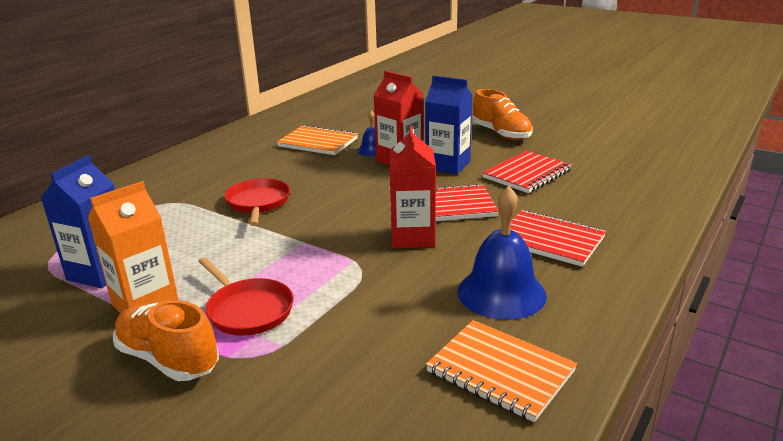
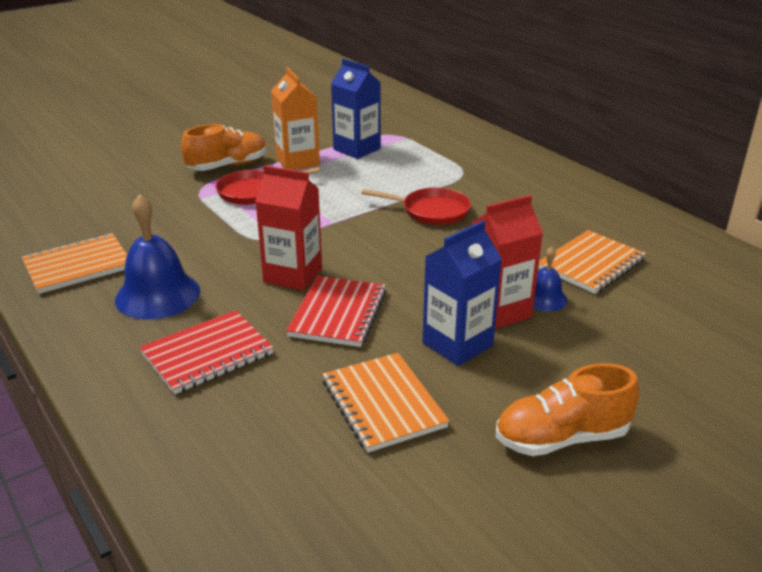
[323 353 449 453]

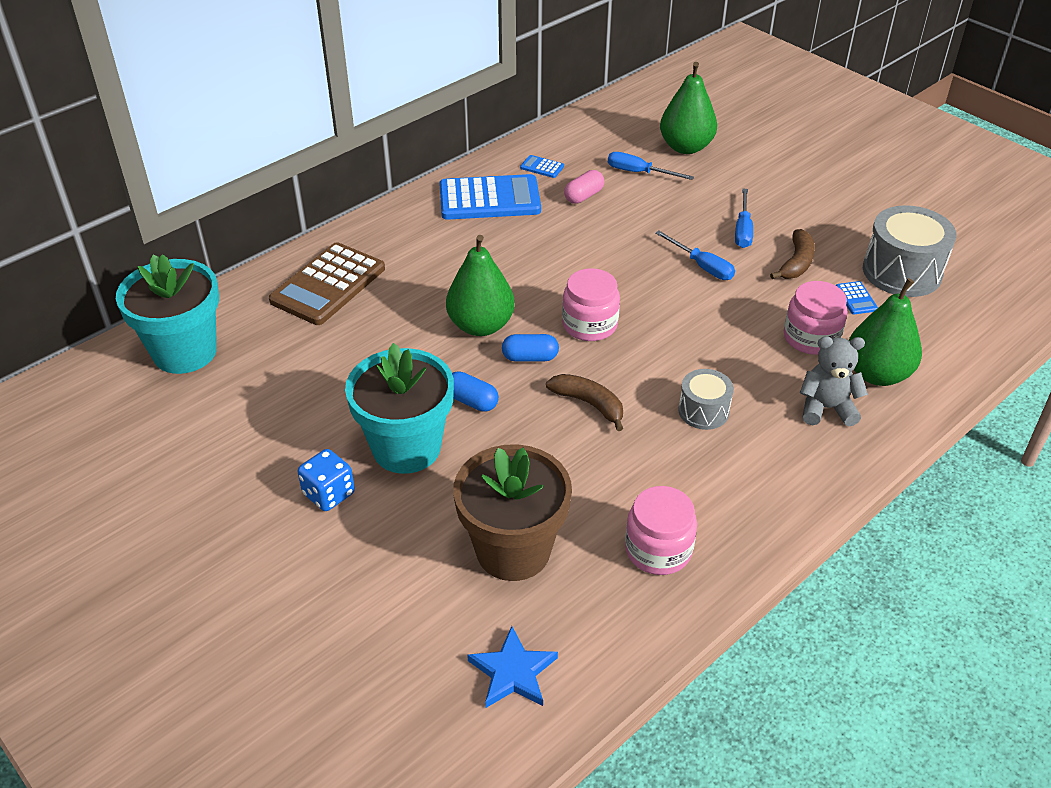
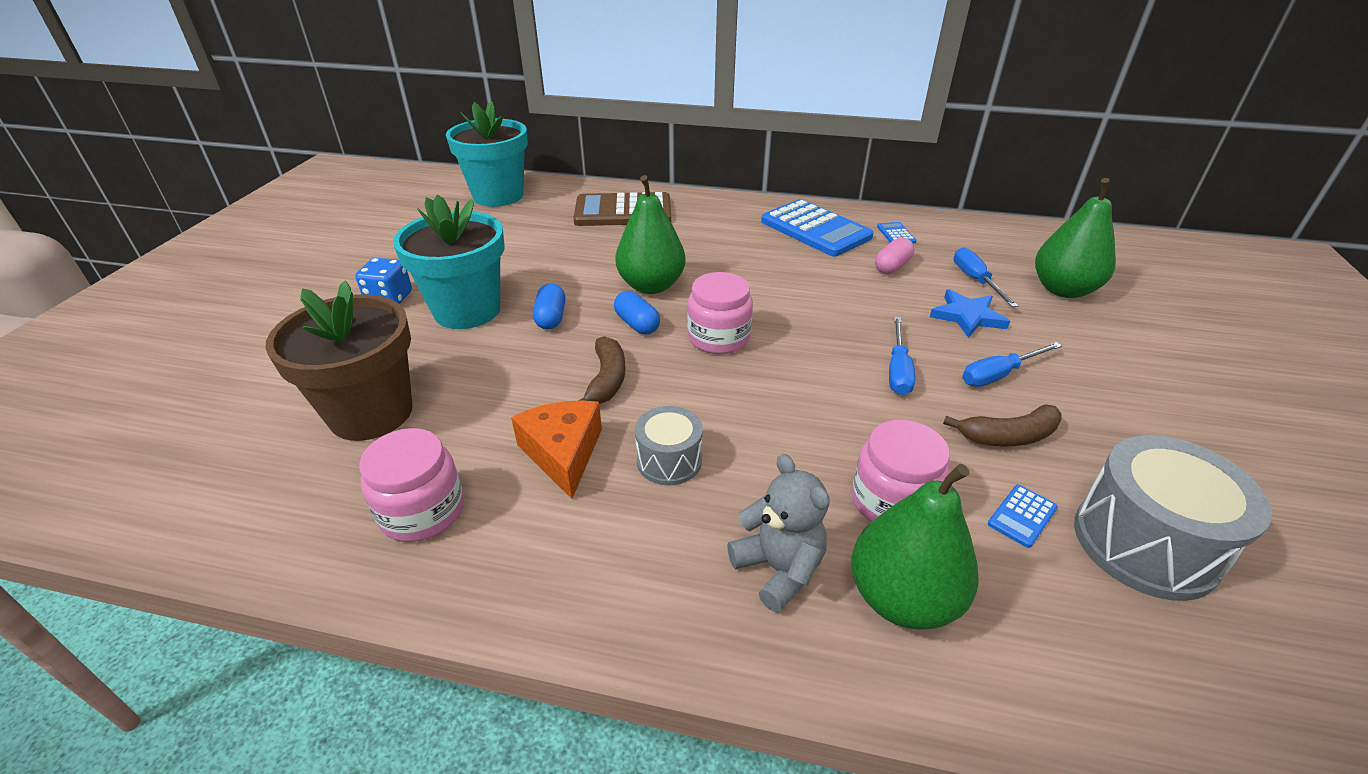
[930 289 1010 338]
[875 237 914 274]
[511 401 602 499]

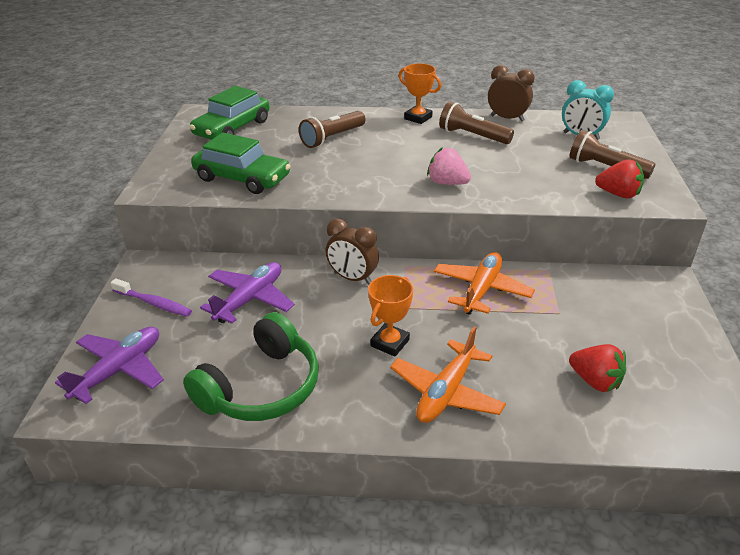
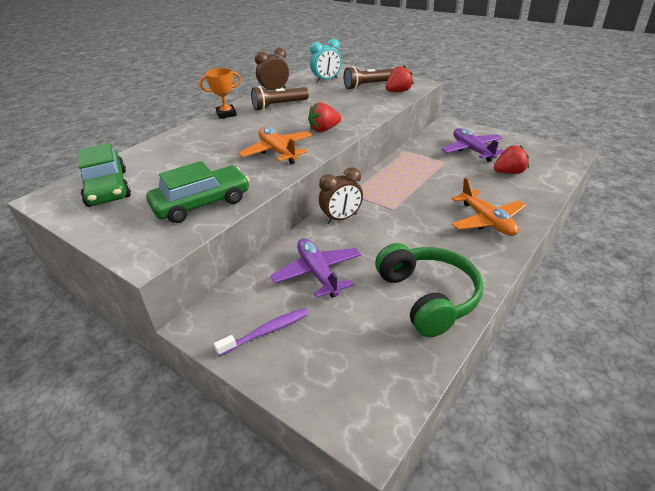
[442 128 504 162]
[299 111 365 148] (first image)
[368 275 413 357] (first image)
[308 102 341 132]
[238 127 312 164]

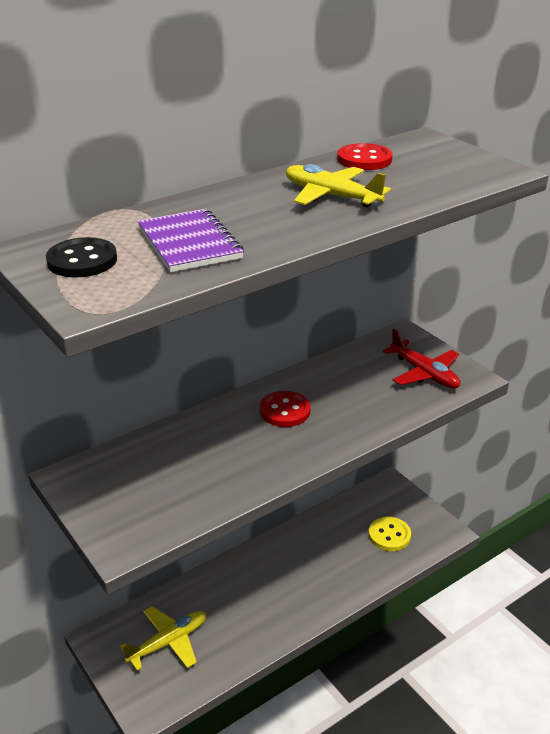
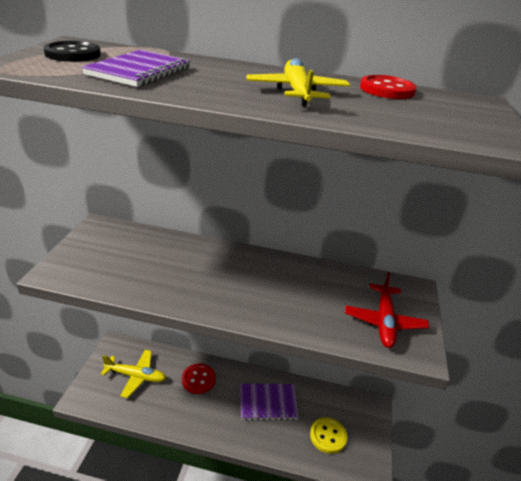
[182 364 216 394]
[240 384 299 421]

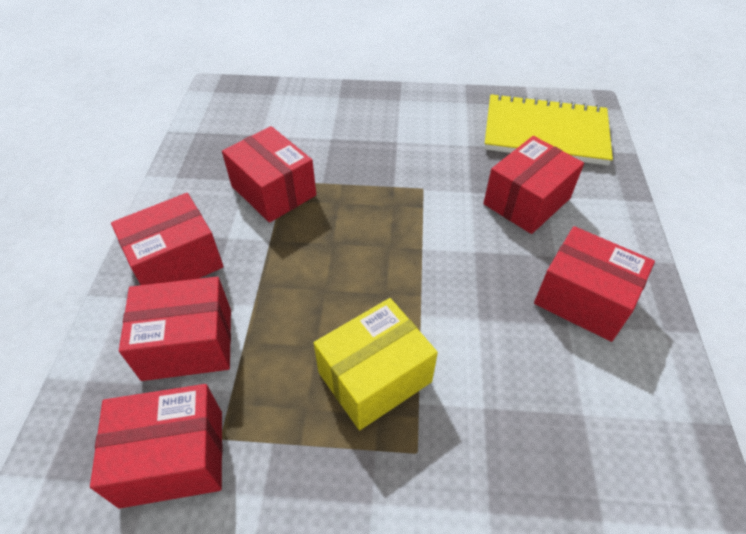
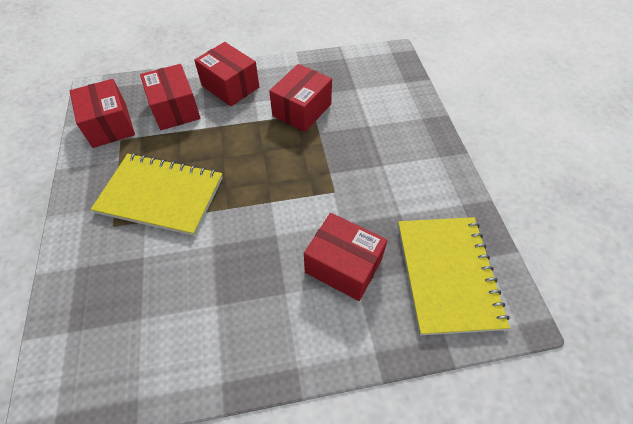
[91 153 223 236]
[534 226 655 342] (first image)

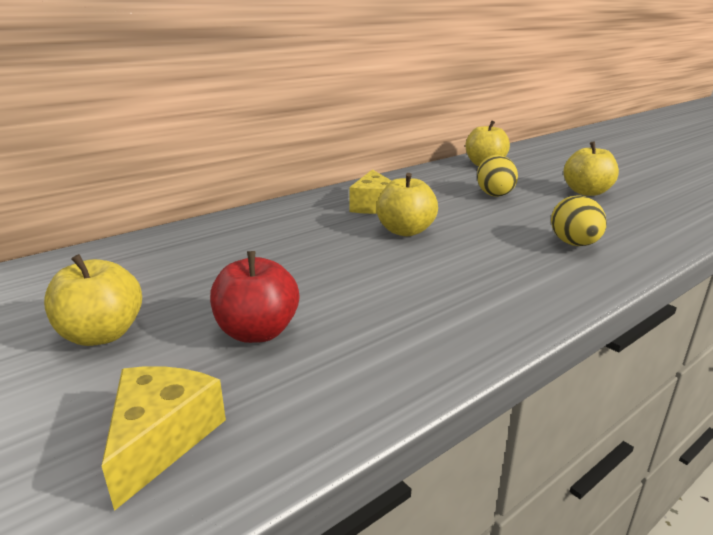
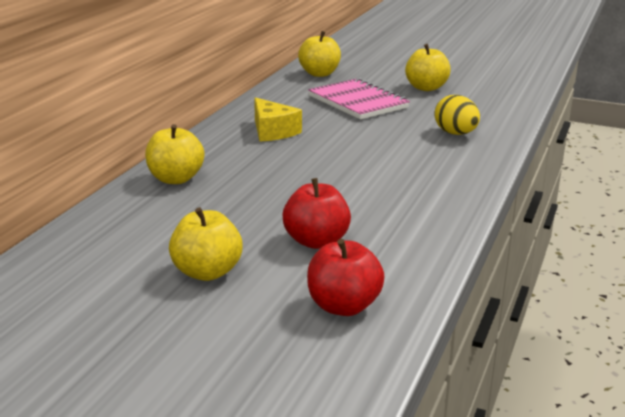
[307 239 385 316]
[145 124 204 184]
[308 78 410 119]

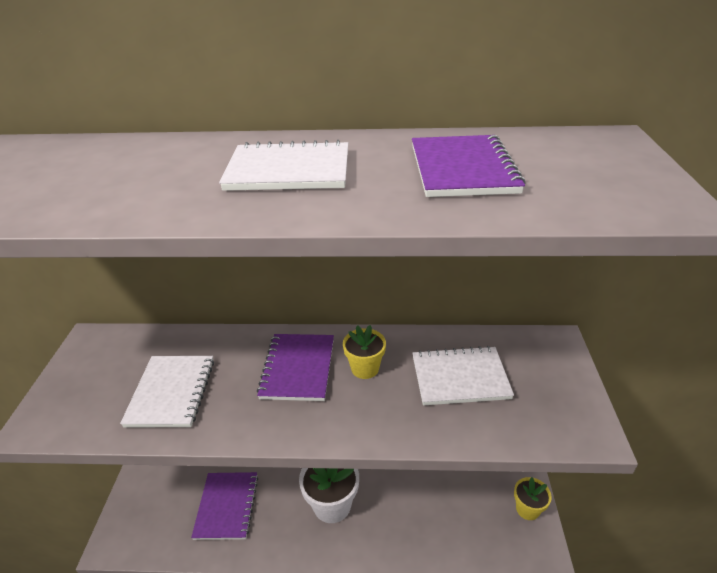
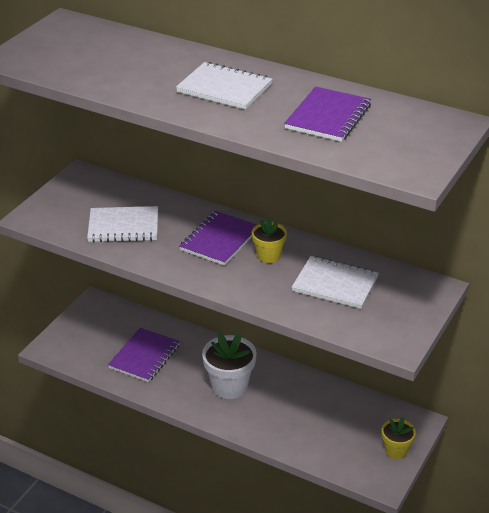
[87 206 158 242]

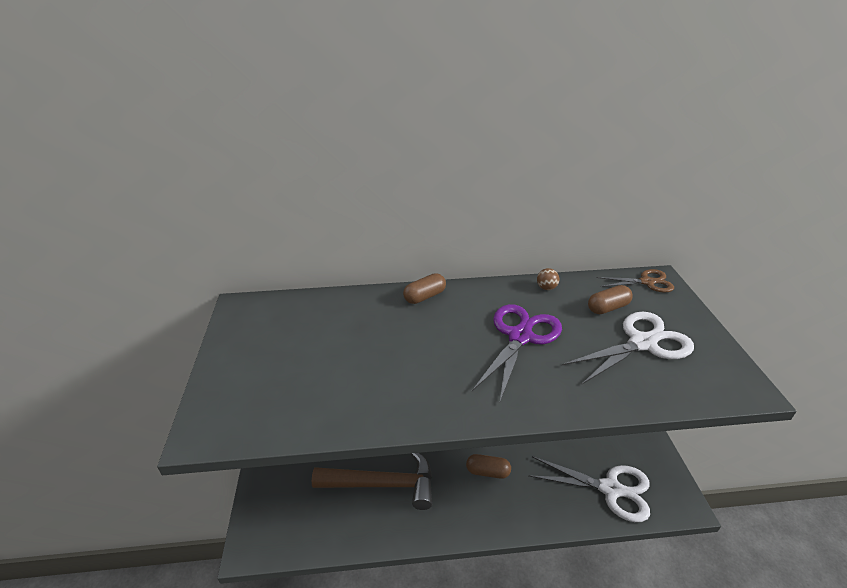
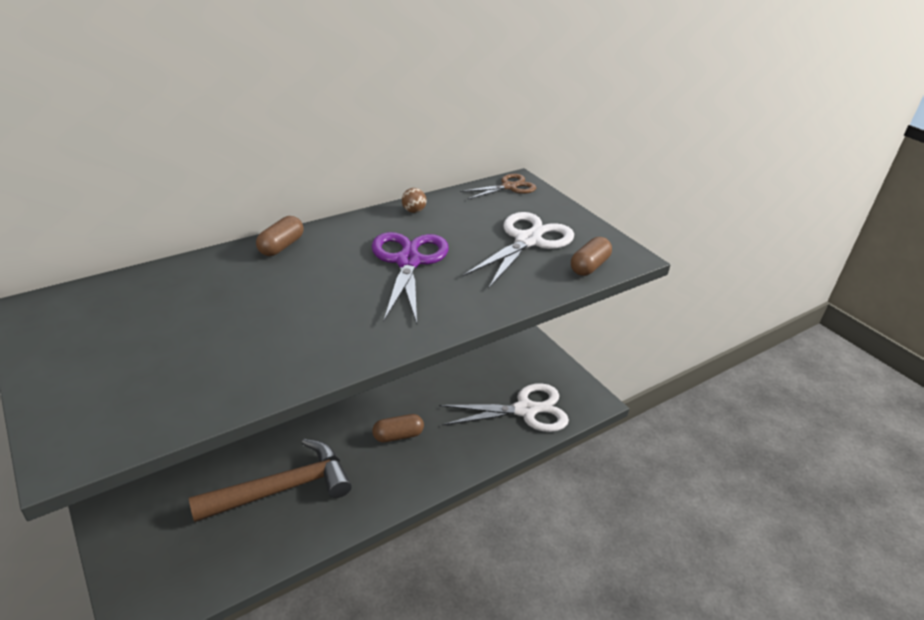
[571 237 612 276]

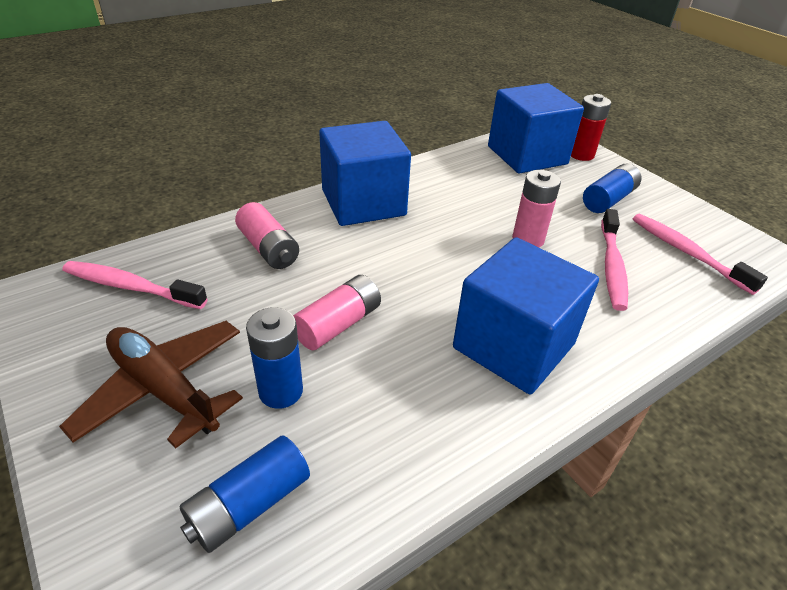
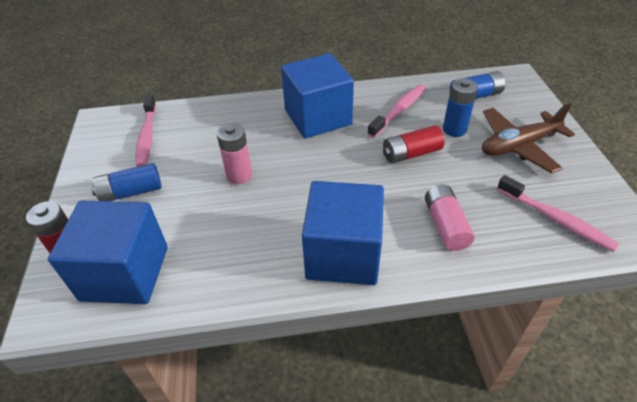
[482 103 575 173]
[383 125 445 164]
[367 85 426 138]

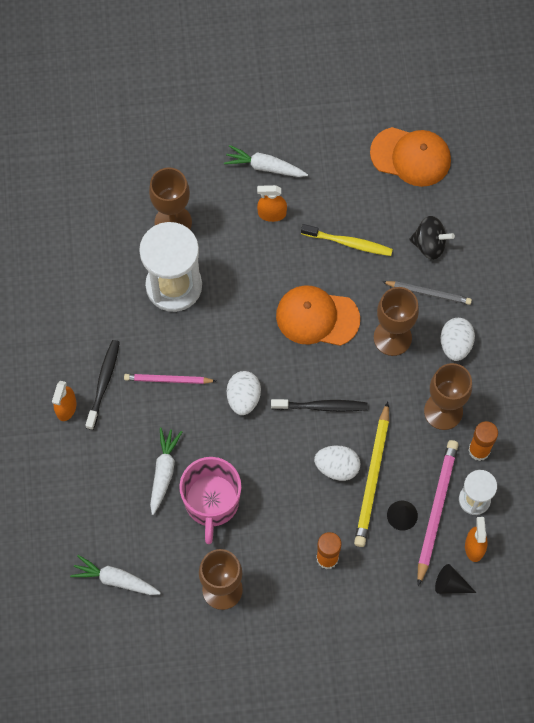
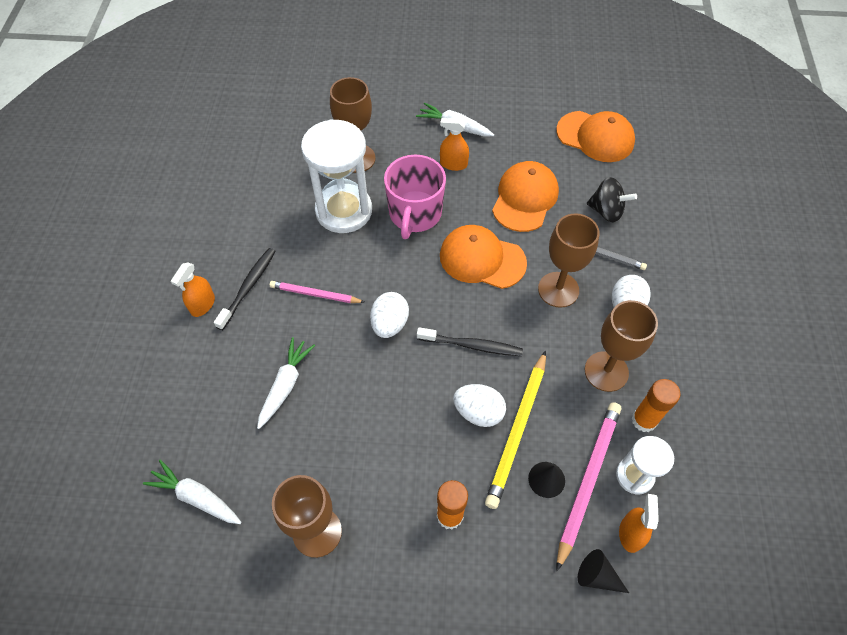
[384 155 446 239]
[492 161 559 232]

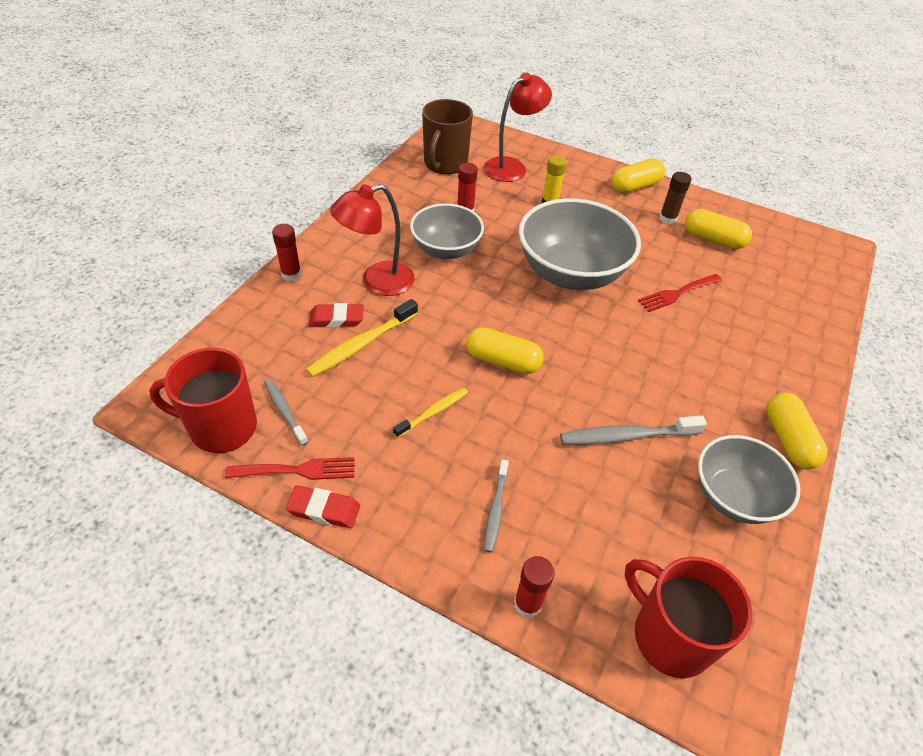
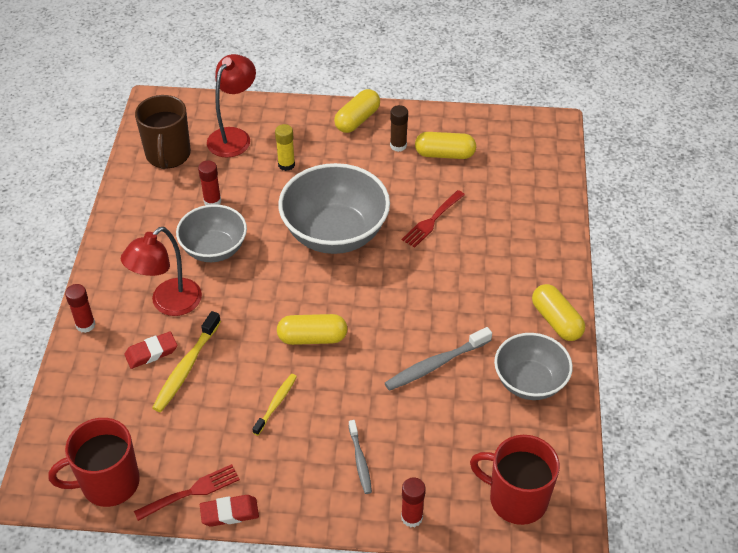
[264 379 308 446] (first image)

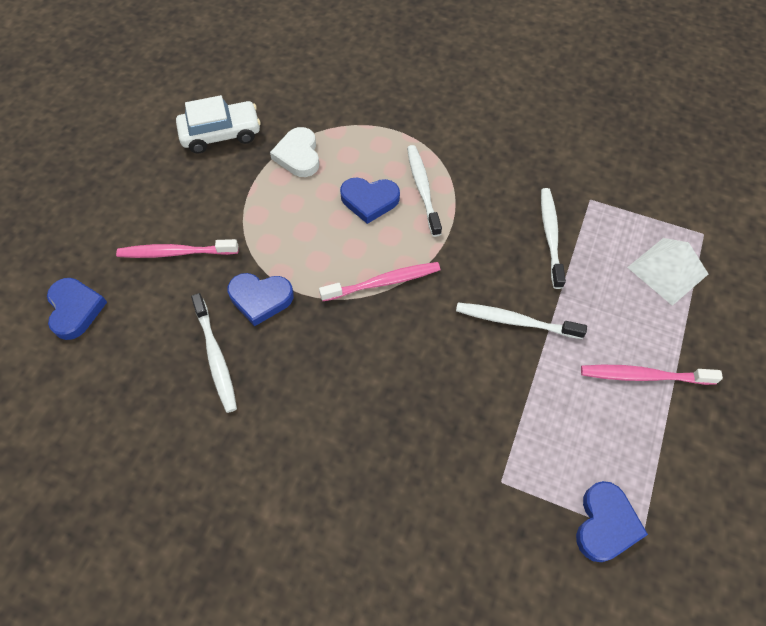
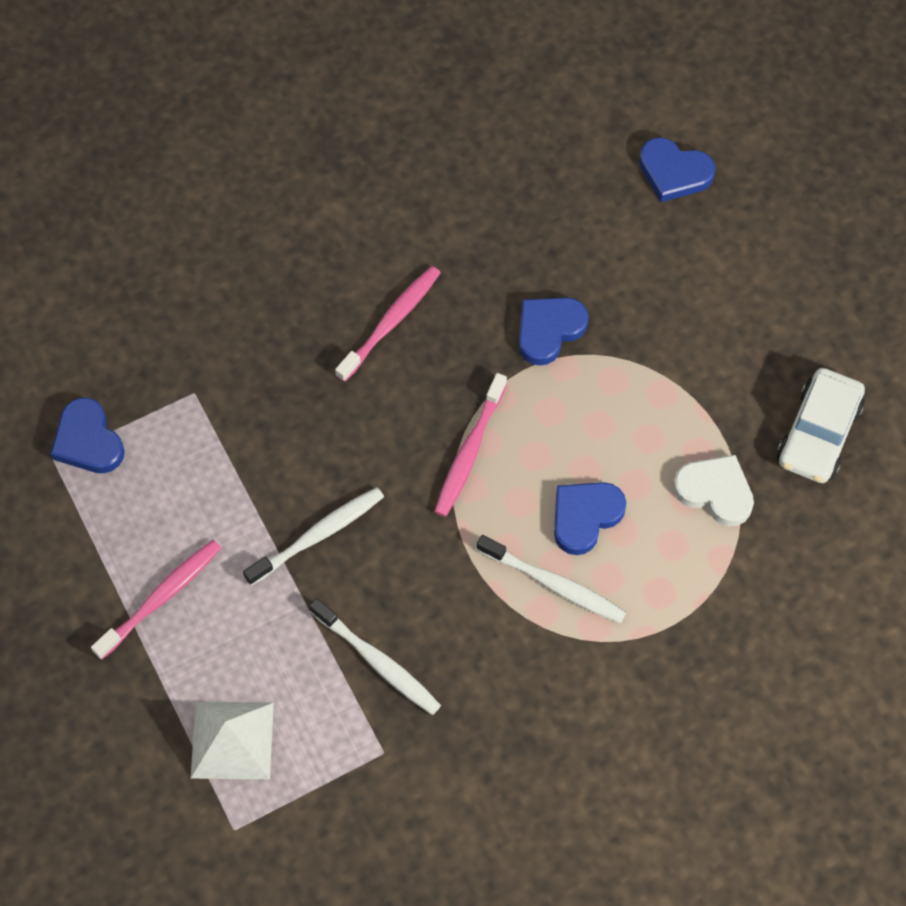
[335 266 440 382]
[191 293 237 413] (first image)

